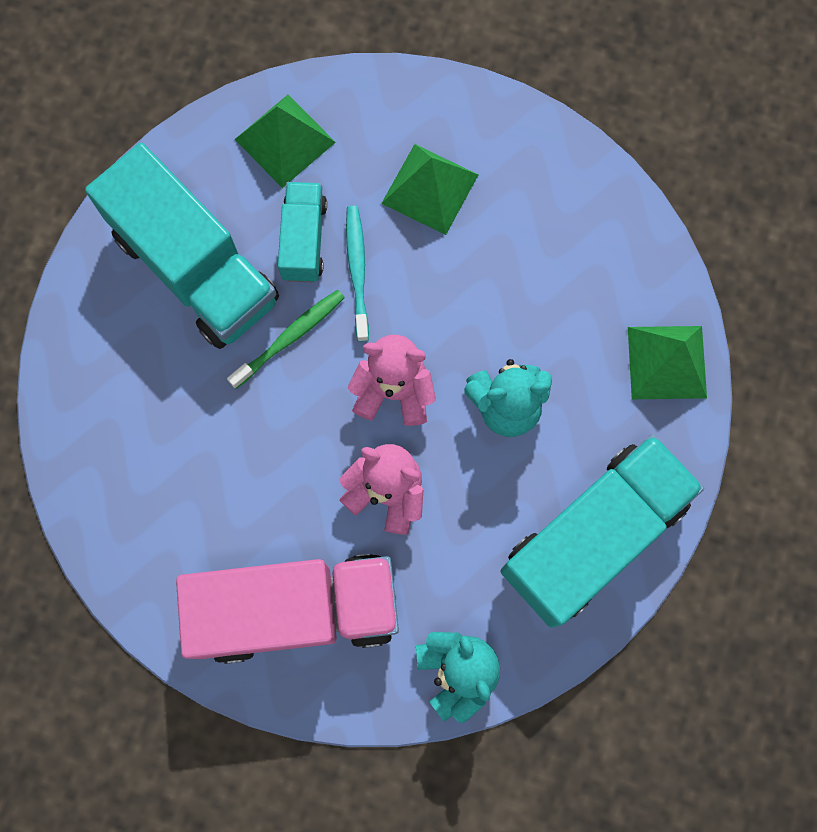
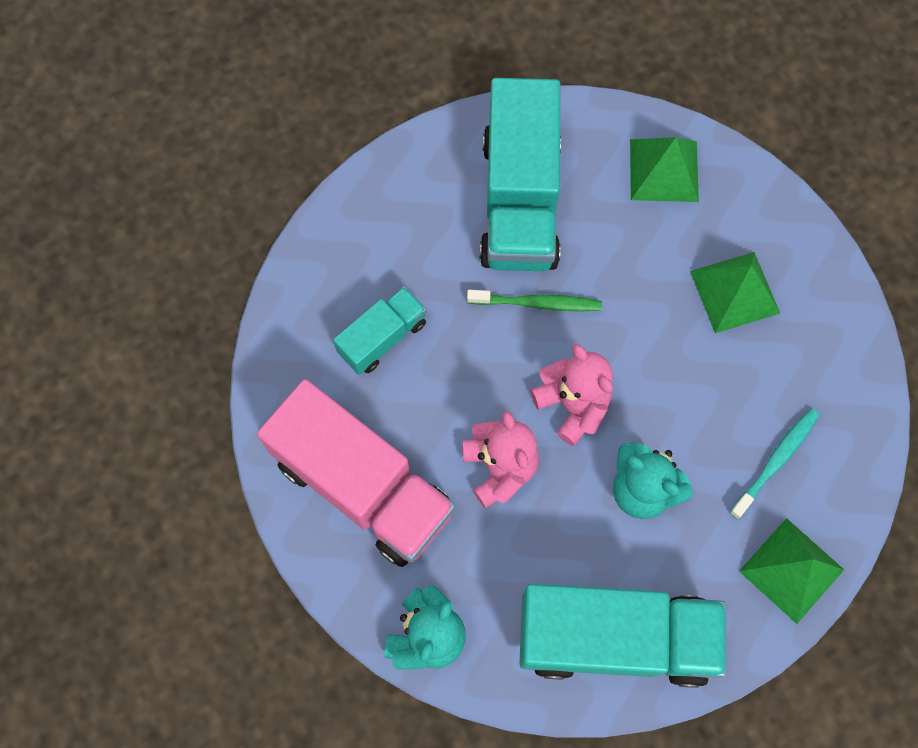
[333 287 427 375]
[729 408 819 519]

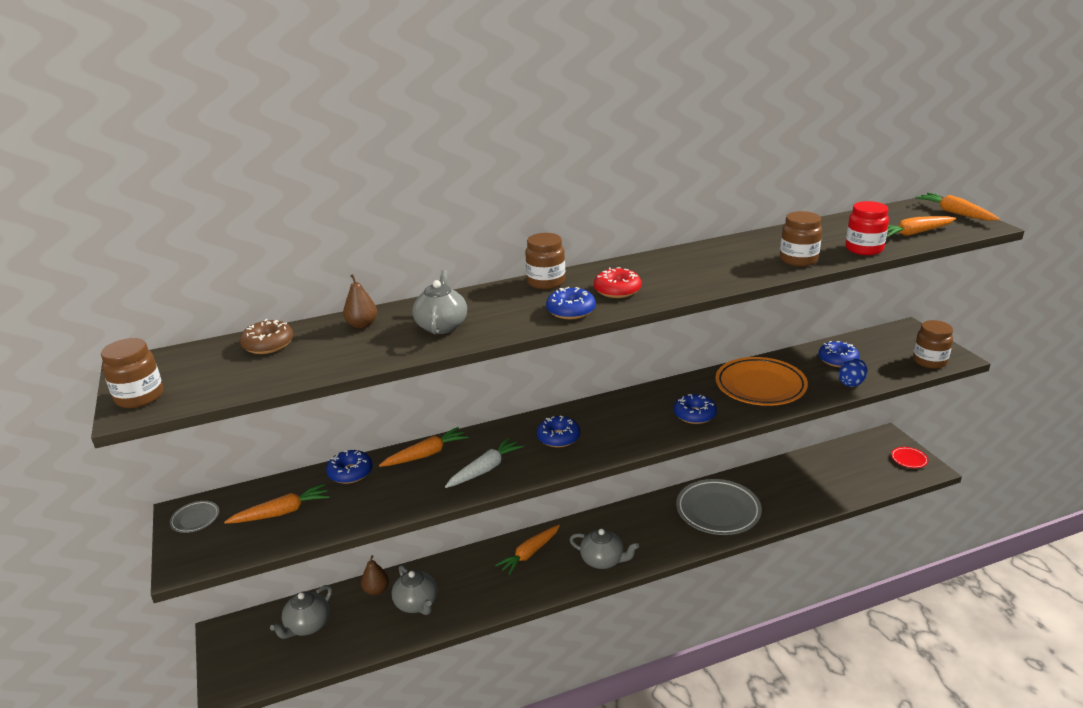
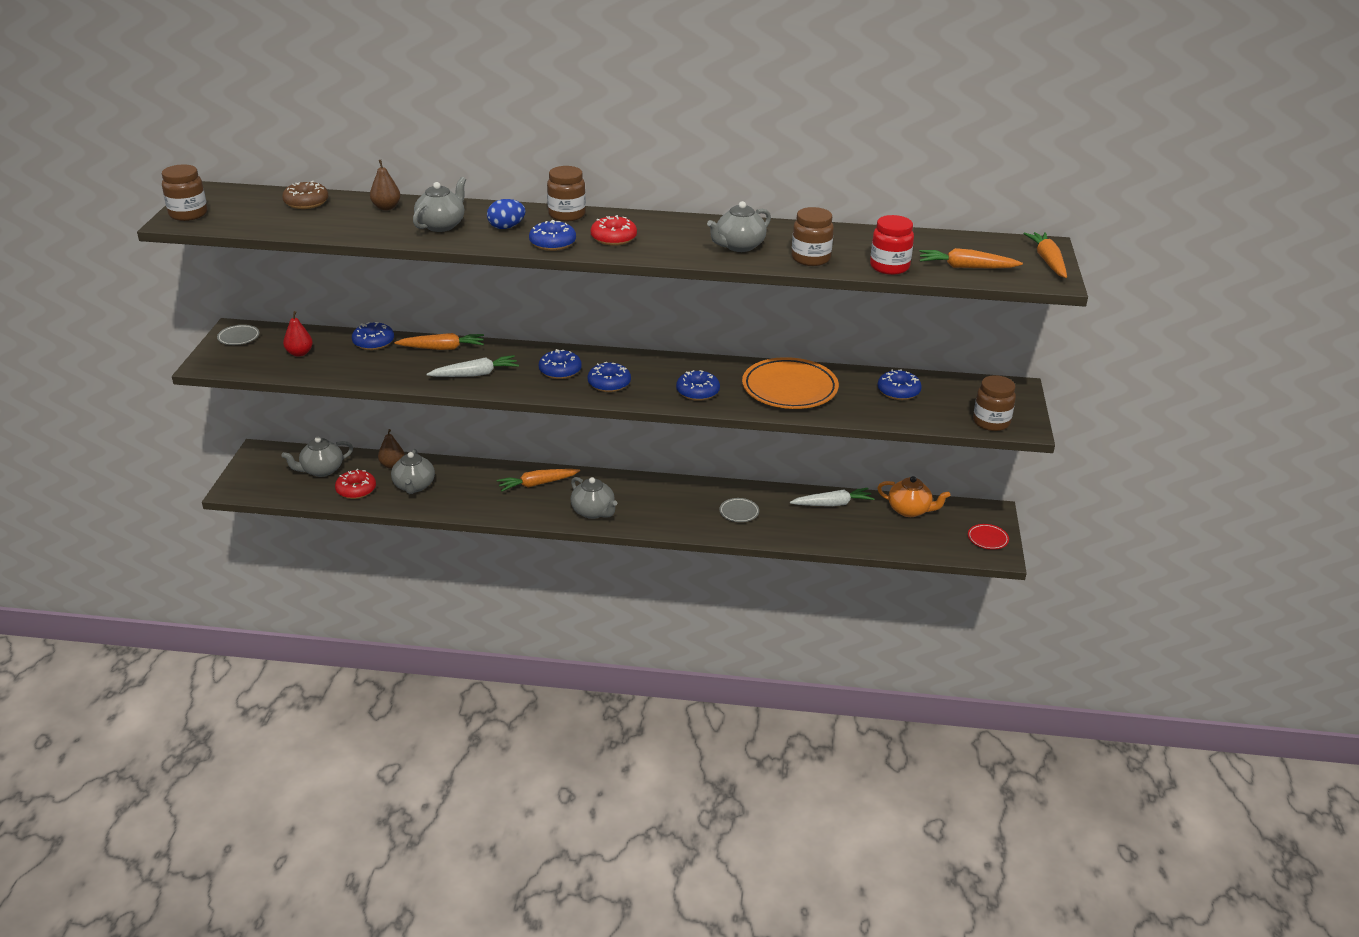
[283 311 313 357]
[719 498 759 522]
[487 199 526 229]
[335 469 376 499]
[588 362 631 392]
[707 201 771 252]
[790 488 874 506]
[878 476 950 517]

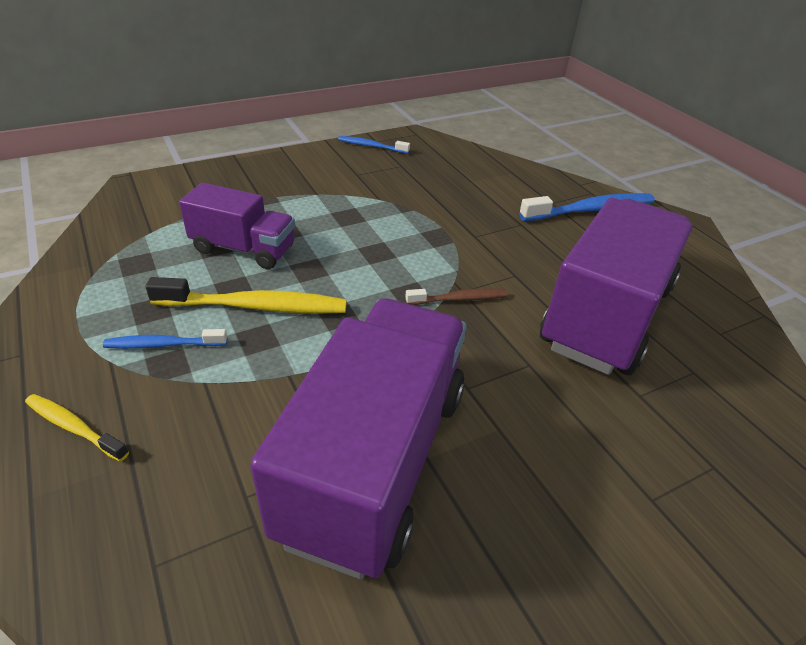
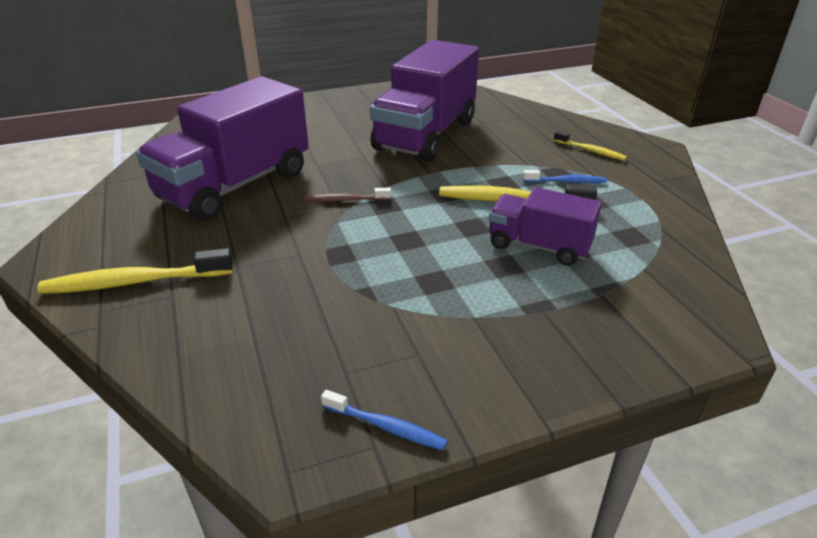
[37 248 233 294]

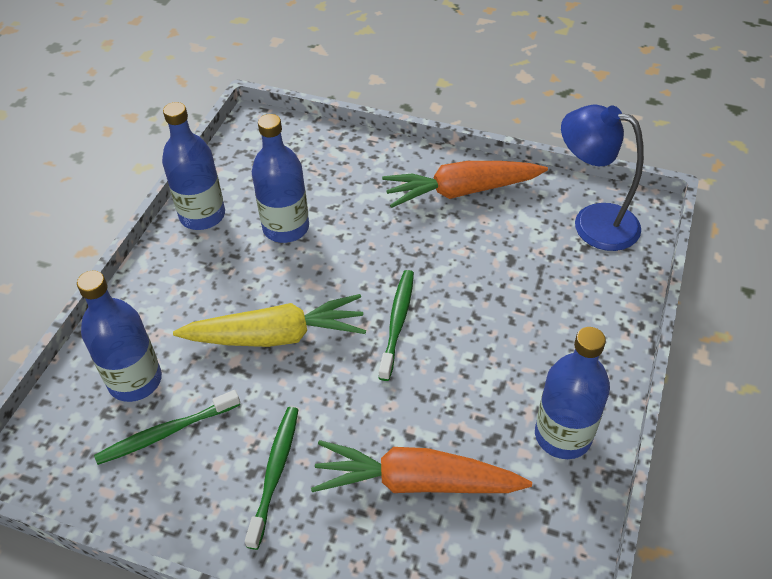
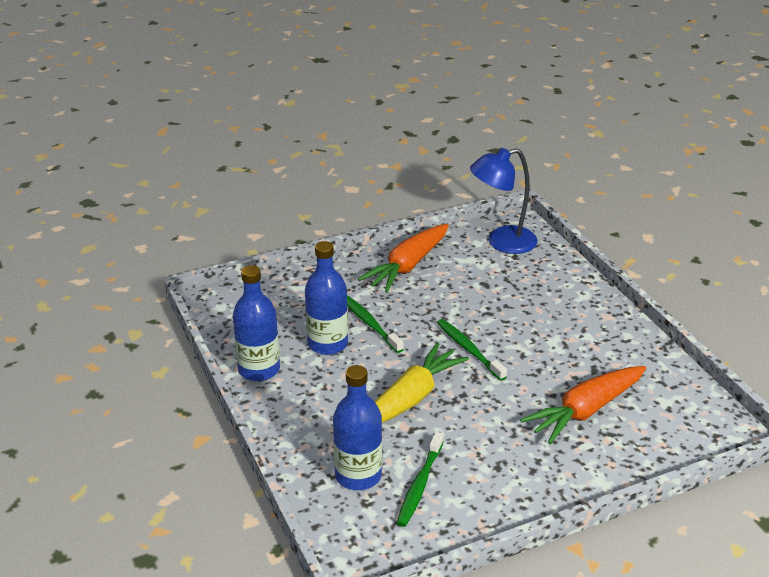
[347 295 404 353]
[535 327 610 459] (first image)

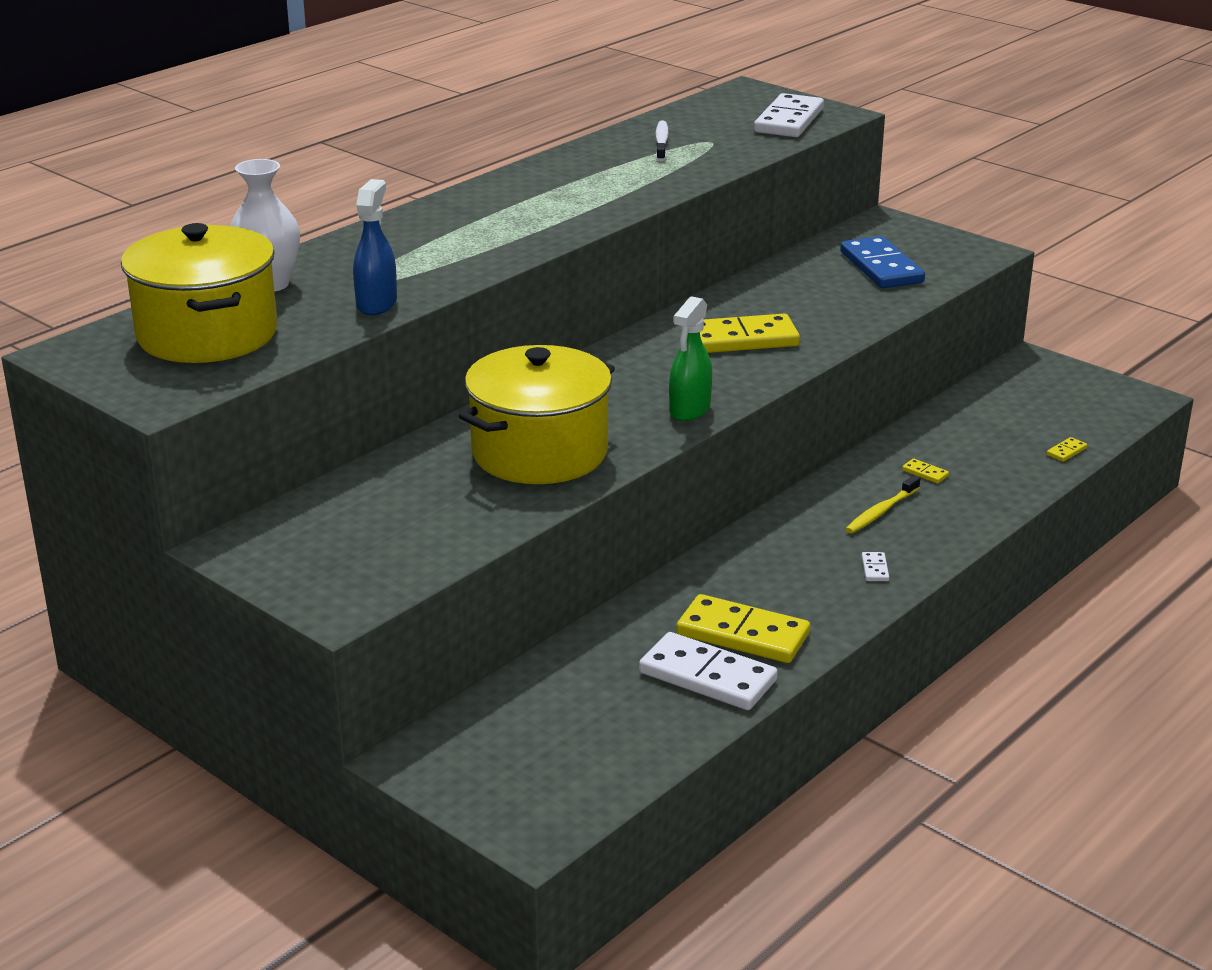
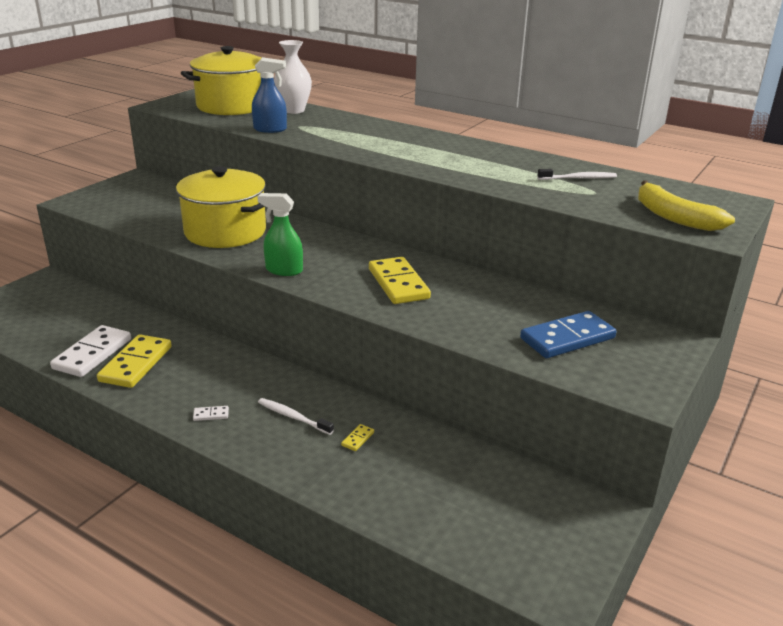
[638 180 735 231]
[258 398 334 435]
[1046 437 1087 462] (first image)

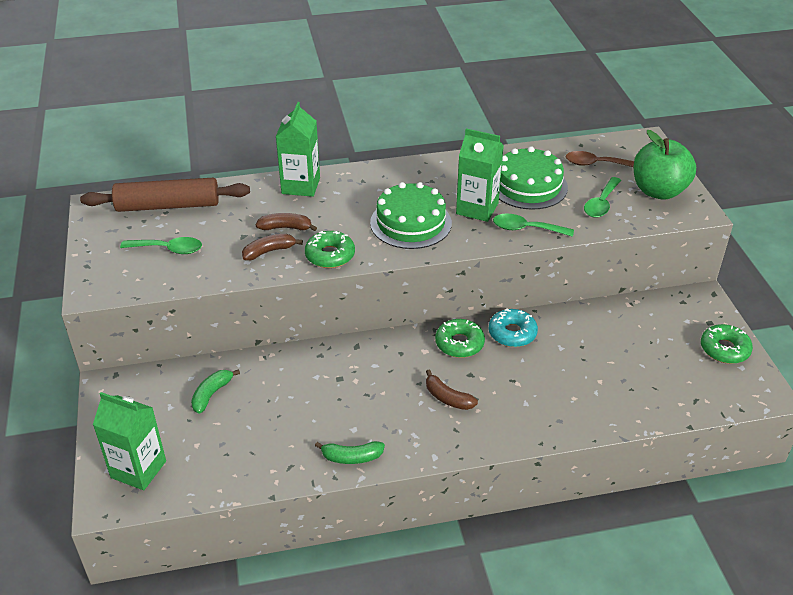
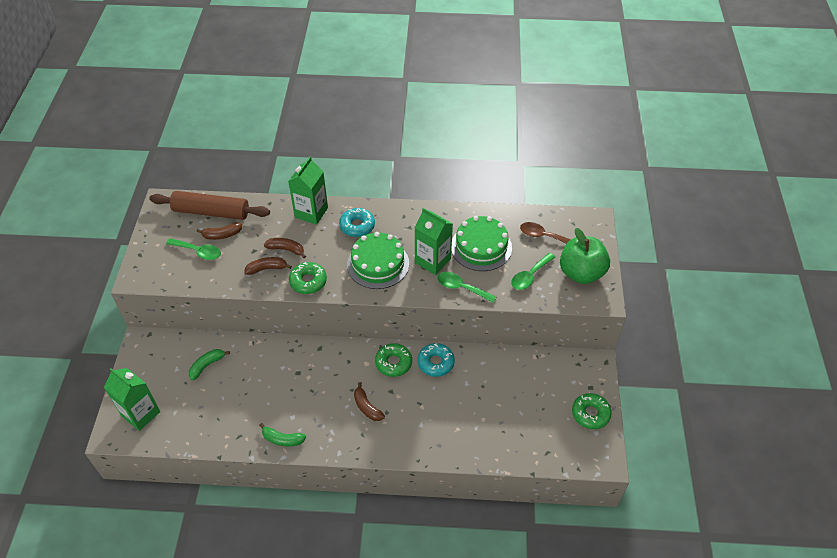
[196 222 242 240]
[339 208 375 237]

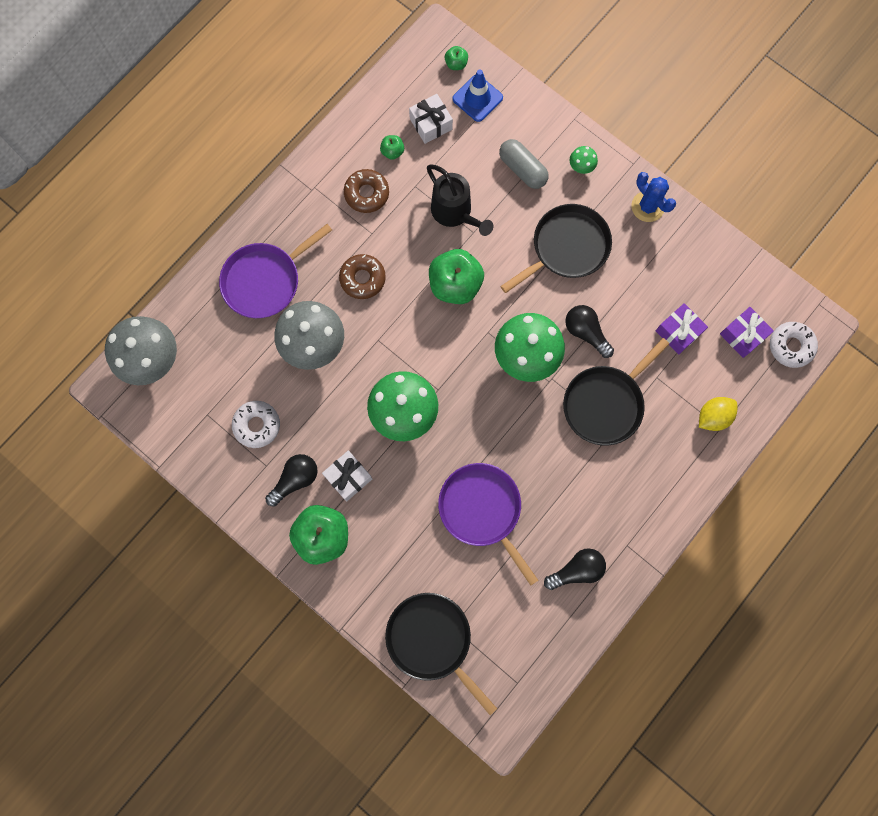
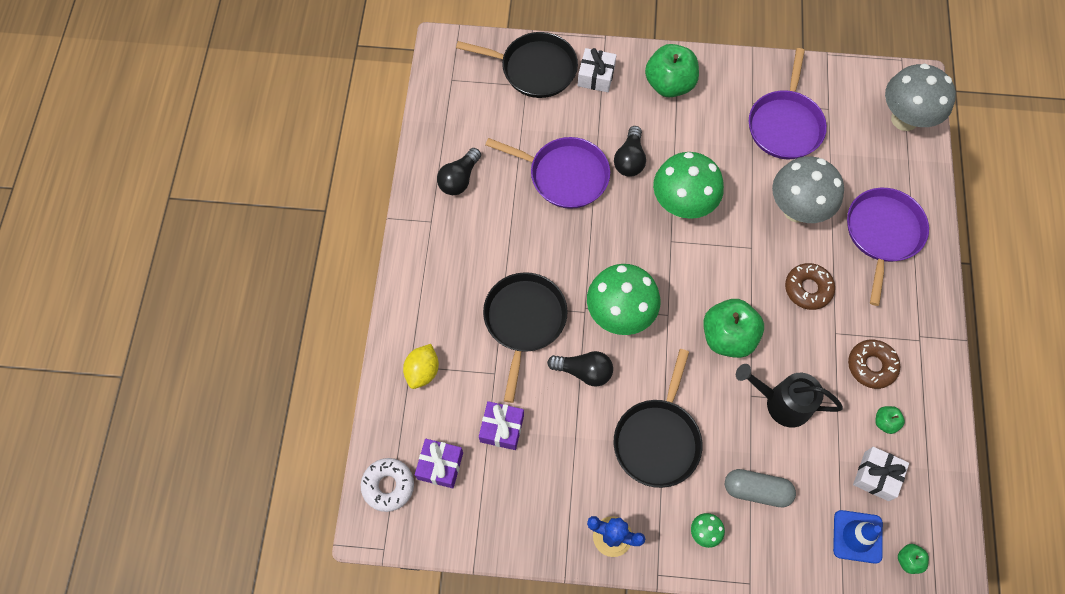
[749 48 827 159]
[614 126 646 177]
[578 48 617 92]

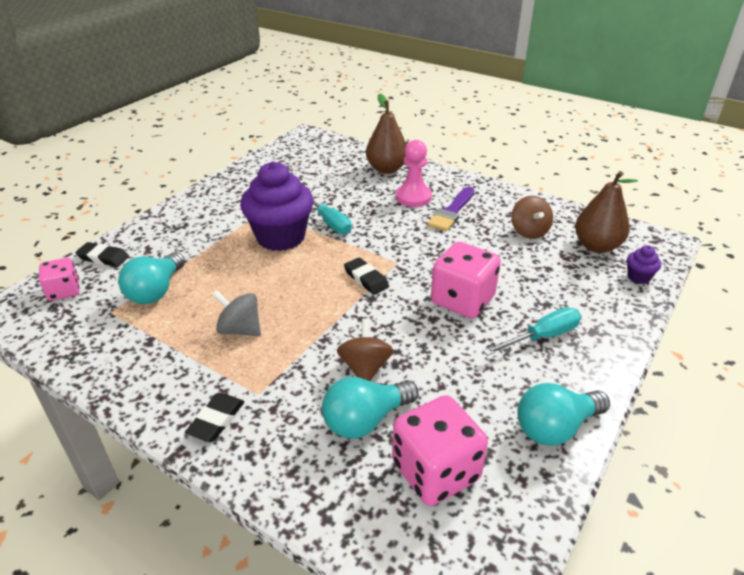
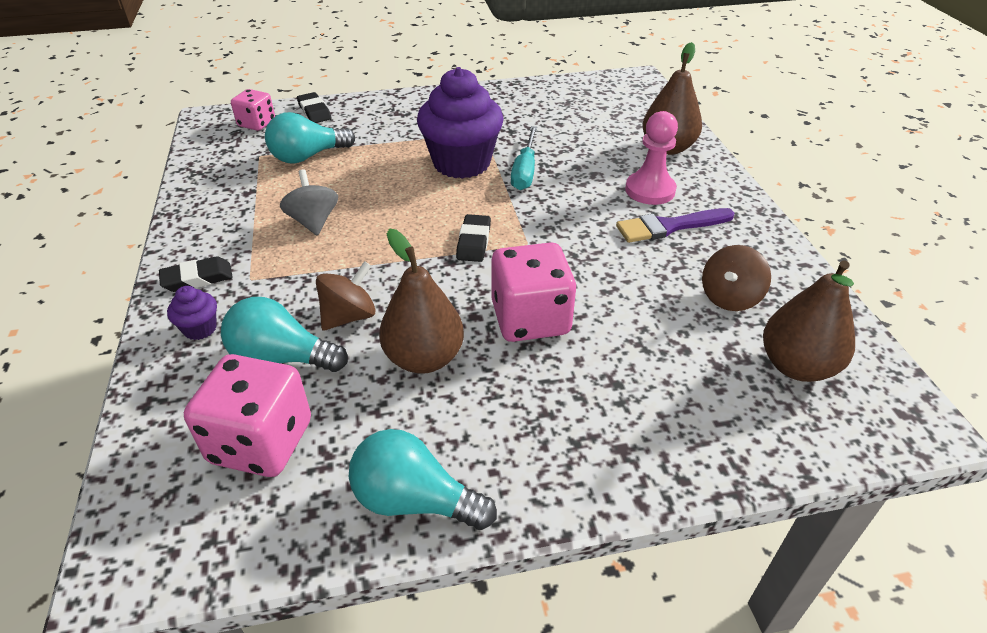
[483 307 581 356] (first image)
[167 286 217 340]
[379 228 464 374]

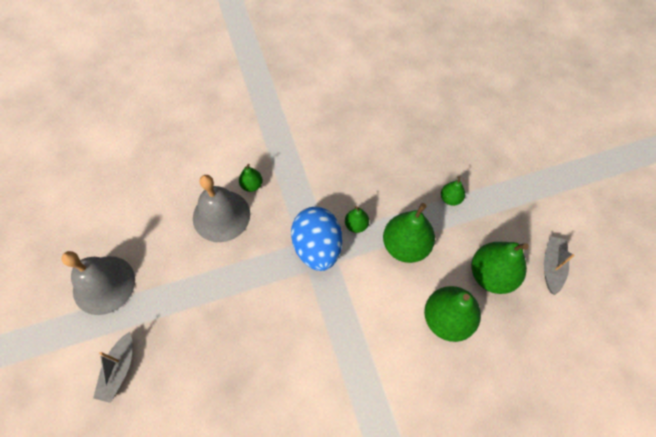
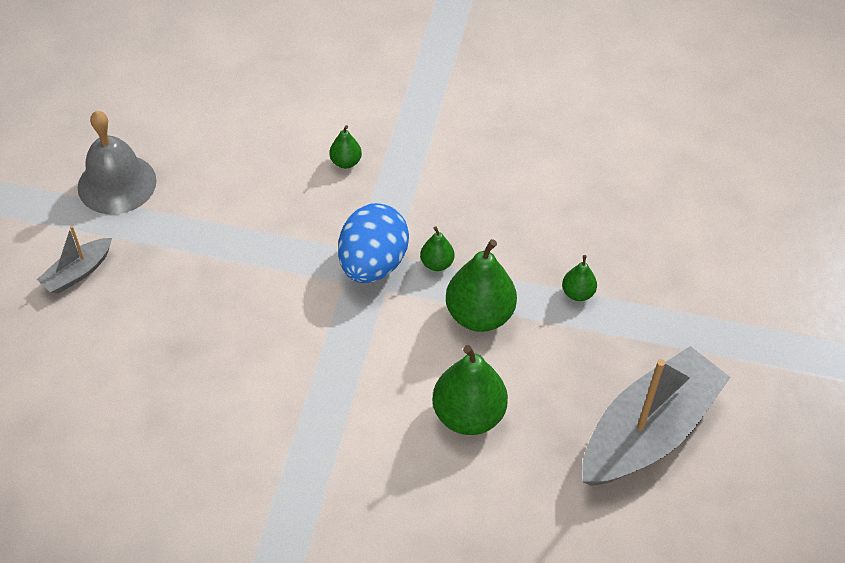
[193 175 250 242] (first image)
[471 242 529 294] (first image)
[583 346 731 486]

